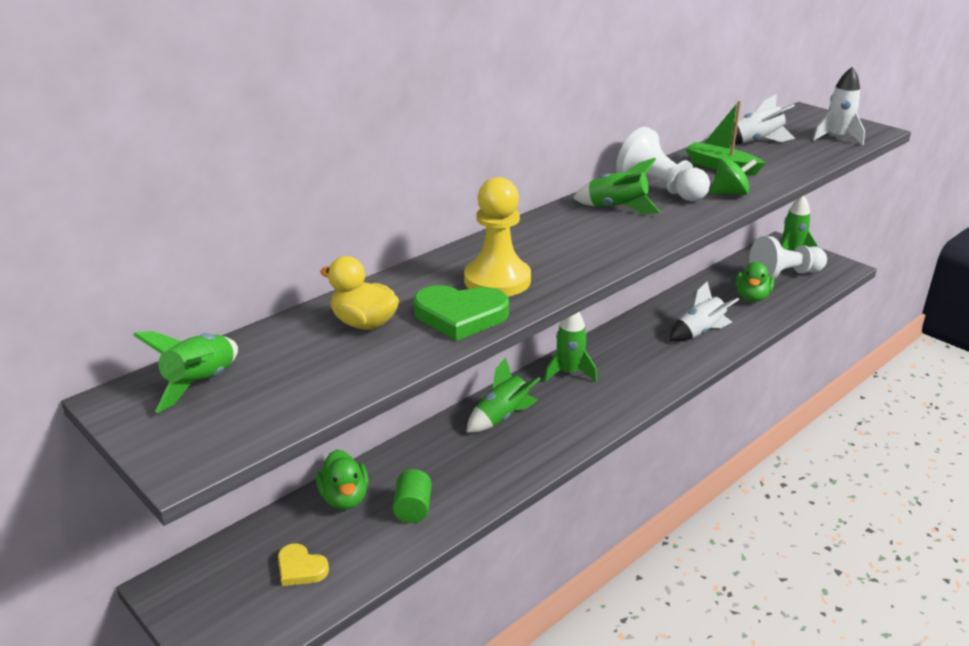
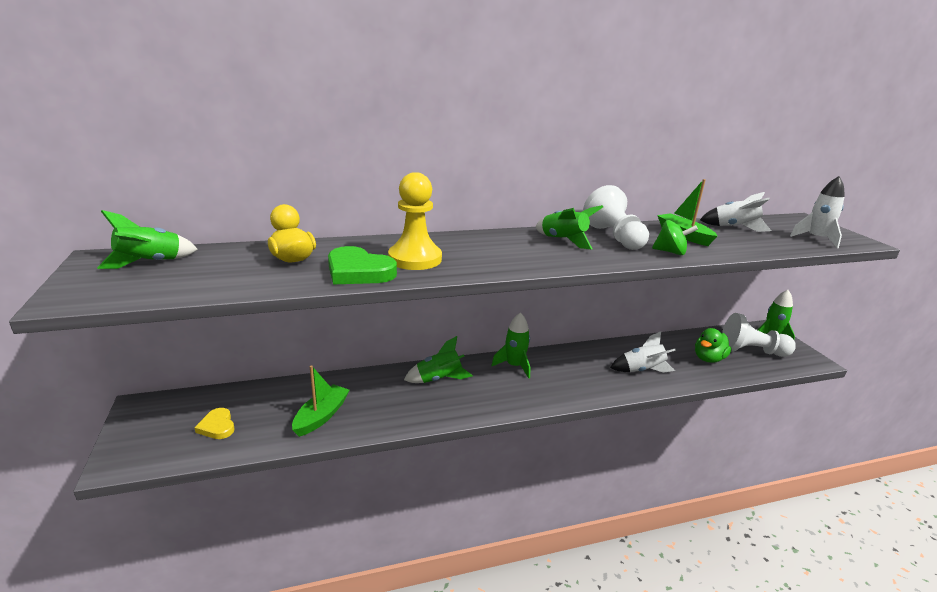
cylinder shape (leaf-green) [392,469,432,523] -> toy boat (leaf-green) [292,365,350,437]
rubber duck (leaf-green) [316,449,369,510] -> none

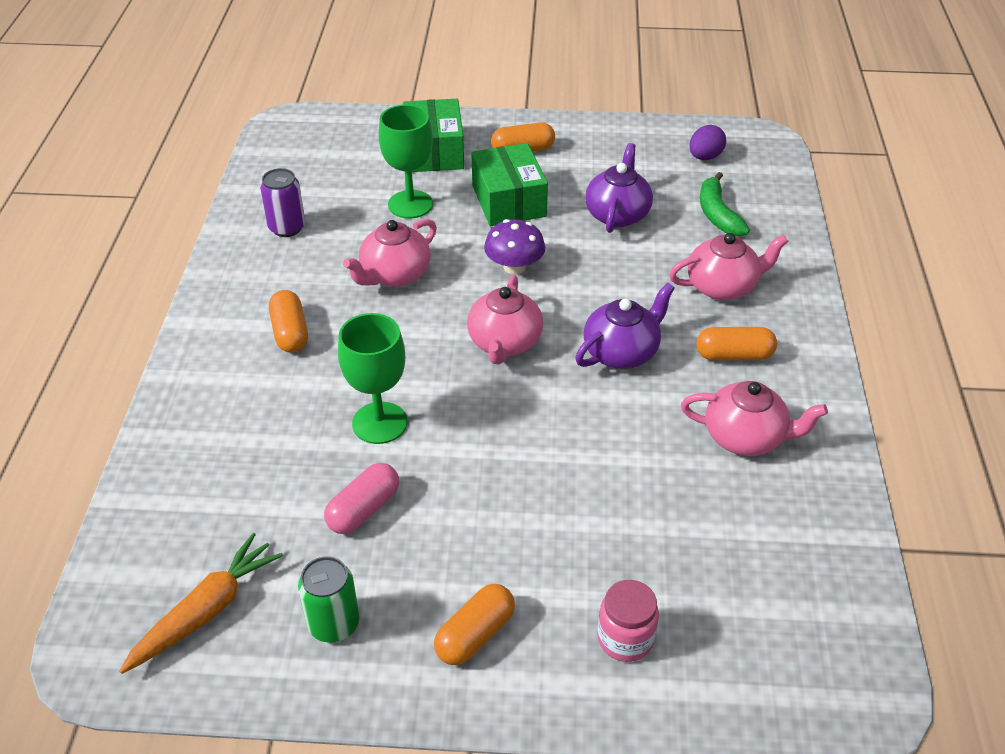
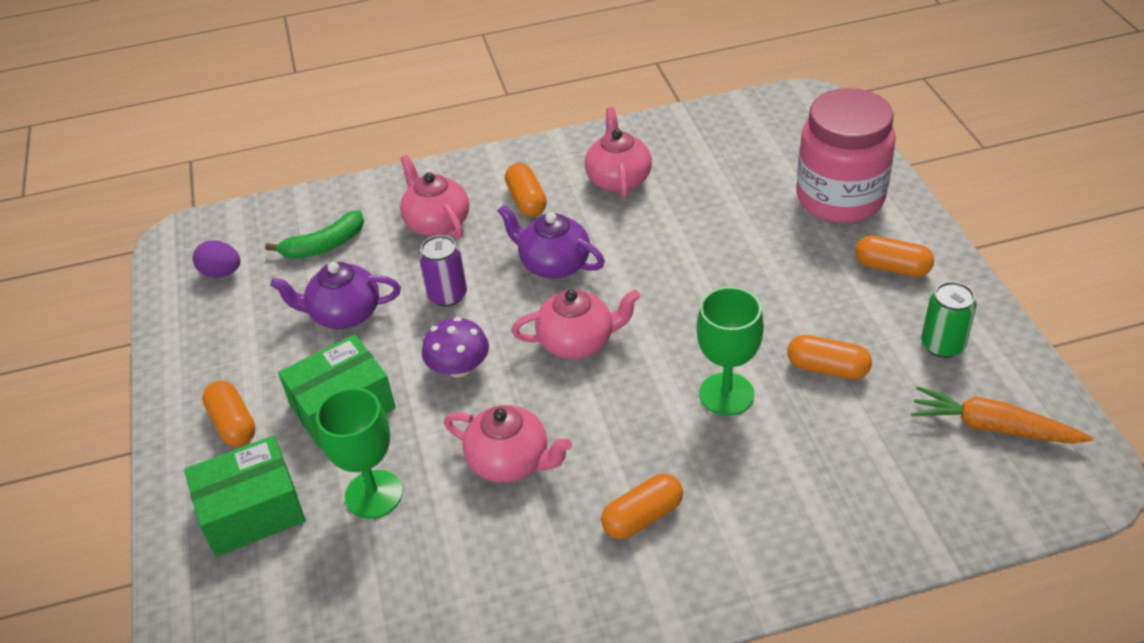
soda can (purple) [260,168,305,237] -> soda can (purple) [419,235,467,307], moved
capsule (rose-pink) [324,463,399,534] -> capsule (bright orange) [787,335,872,380]
jam jar (rose-pink) [597,580,659,662] -> jam jar (rose-pink) [796,88,896,223], x2.14

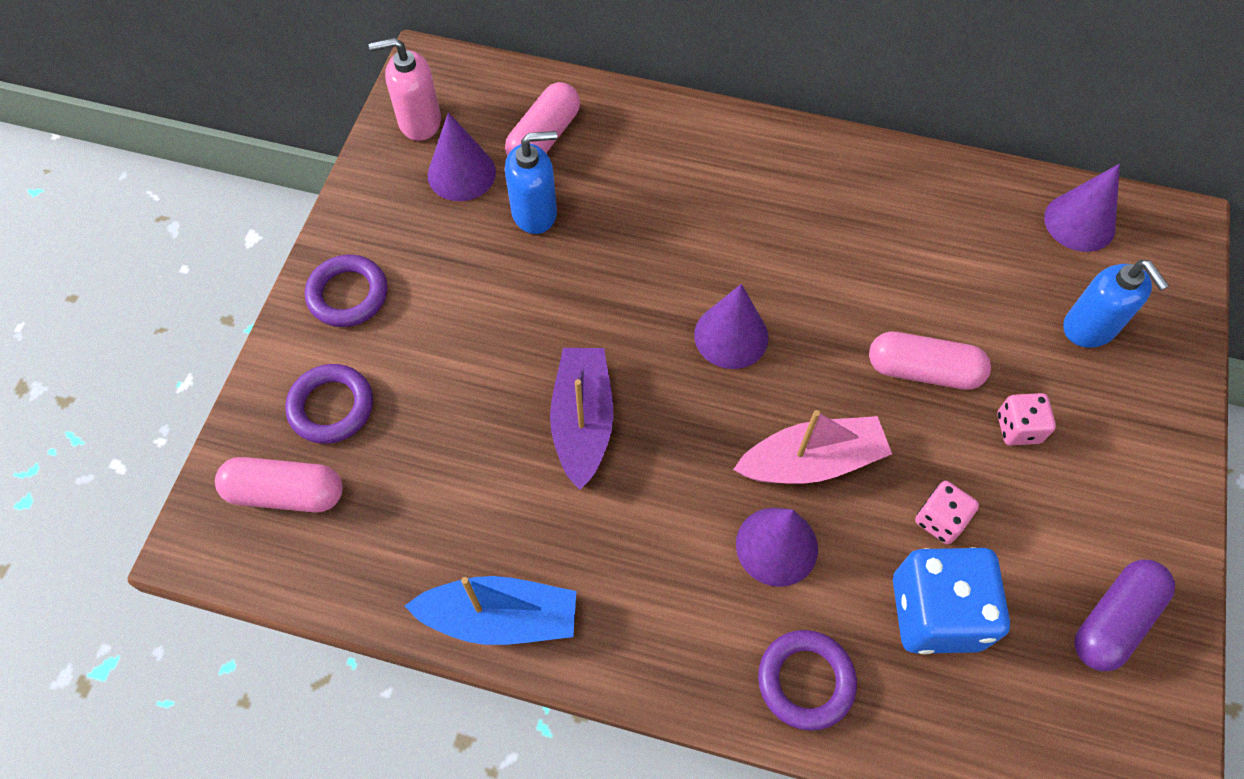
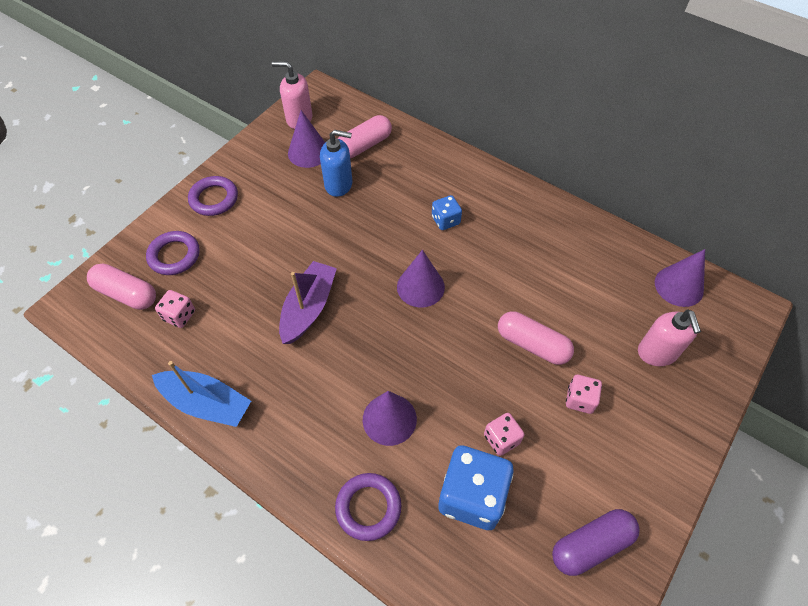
none -> dice (rose-pink) [155,290,195,328]
none -> dice (blue) [432,195,462,230]
pump bottle (blue) [1064,260,1169,348] -> pump bottle (rose-pink) [638,309,701,366]
toy boat (rose-pink) [733,410,892,484] -> none

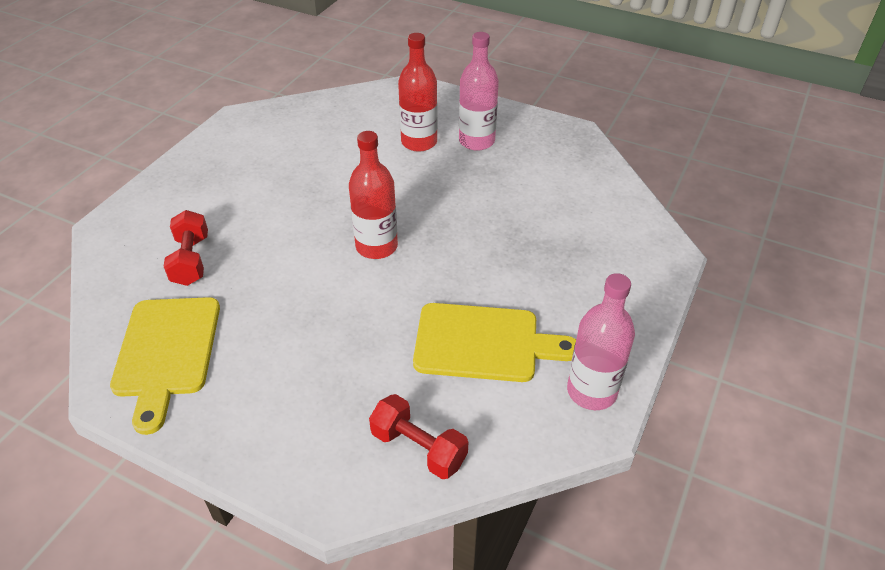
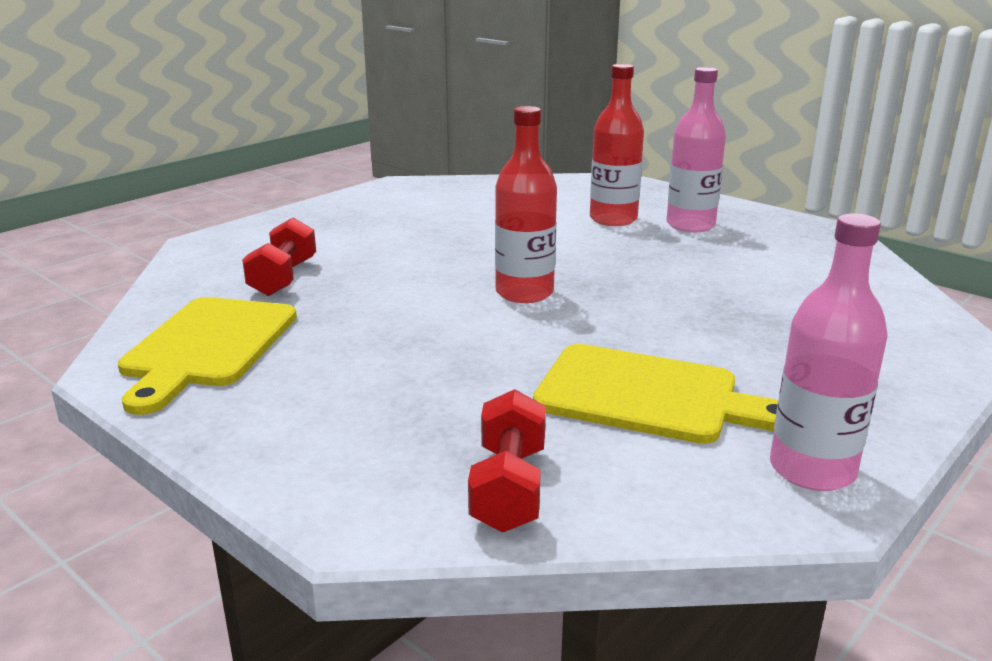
hand weight (crimson) [369,394,468,479] -> hand weight (crimson) [468,389,546,533], 45 degrees clockwise

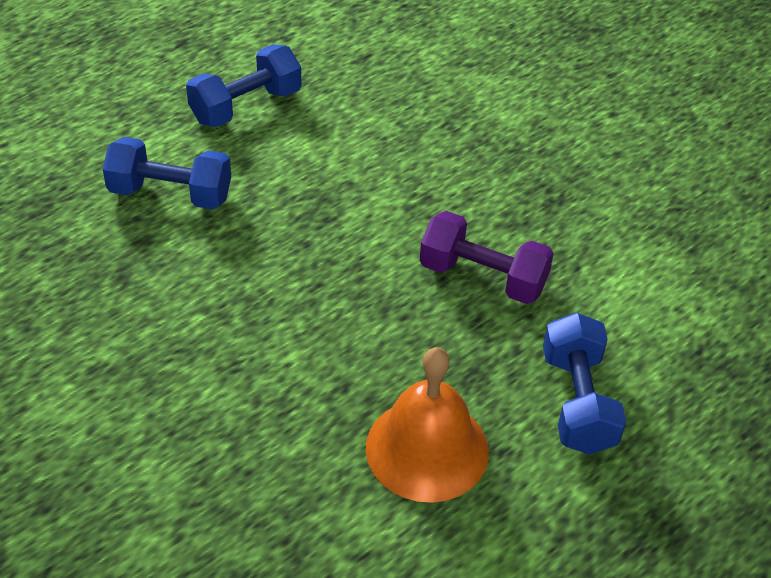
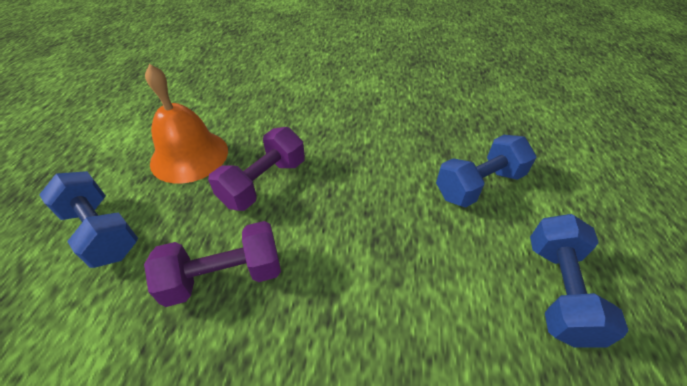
none -> hand weight (purple) [208,127,305,211]

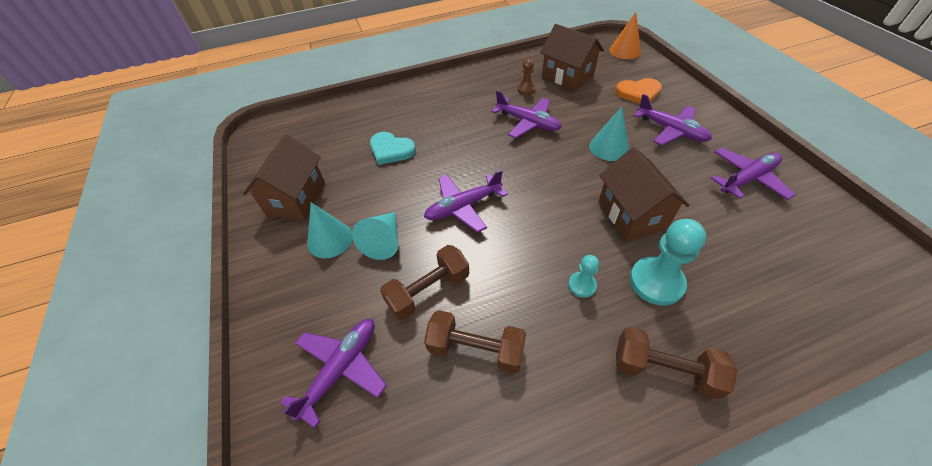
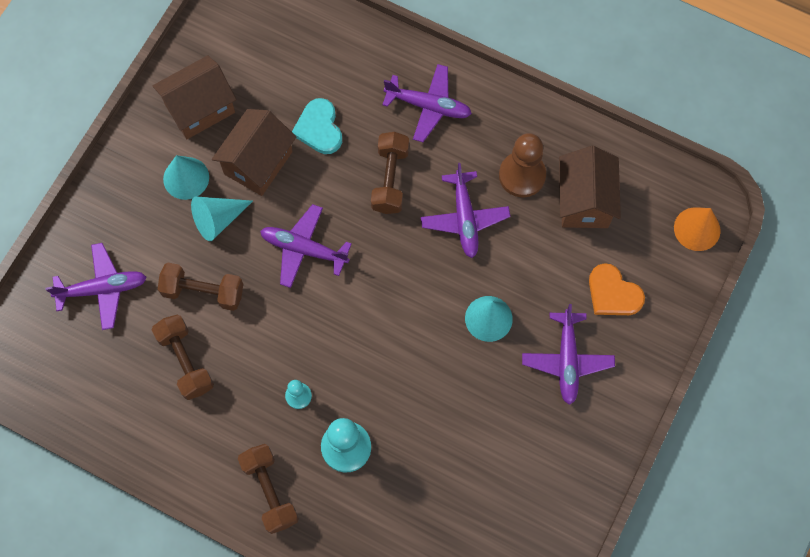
house (russet) [599,147,690,241] -> house (russet) [212,109,296,196], moved
none -> hand weight (russet) [371,132,409,214]
plane (purple) [711,148,795,200] -> plane (purple) [382,64,472,142], moved
chess pawn (russet) [517,59,535,95] -> chess pawn (russet) [499,133,546,197], x1.89

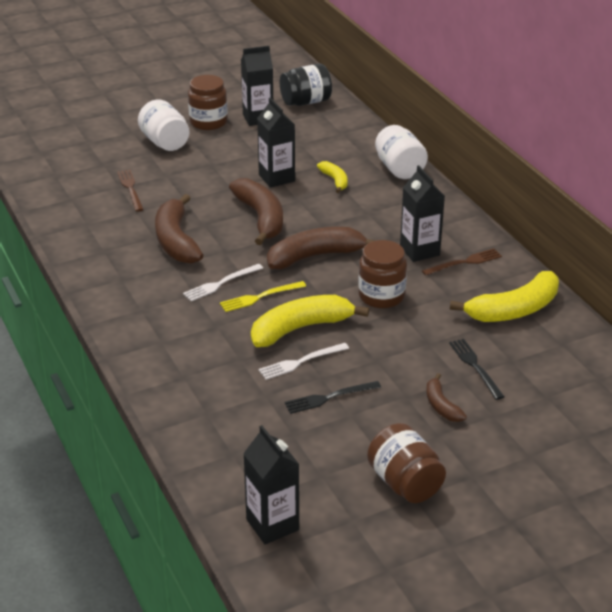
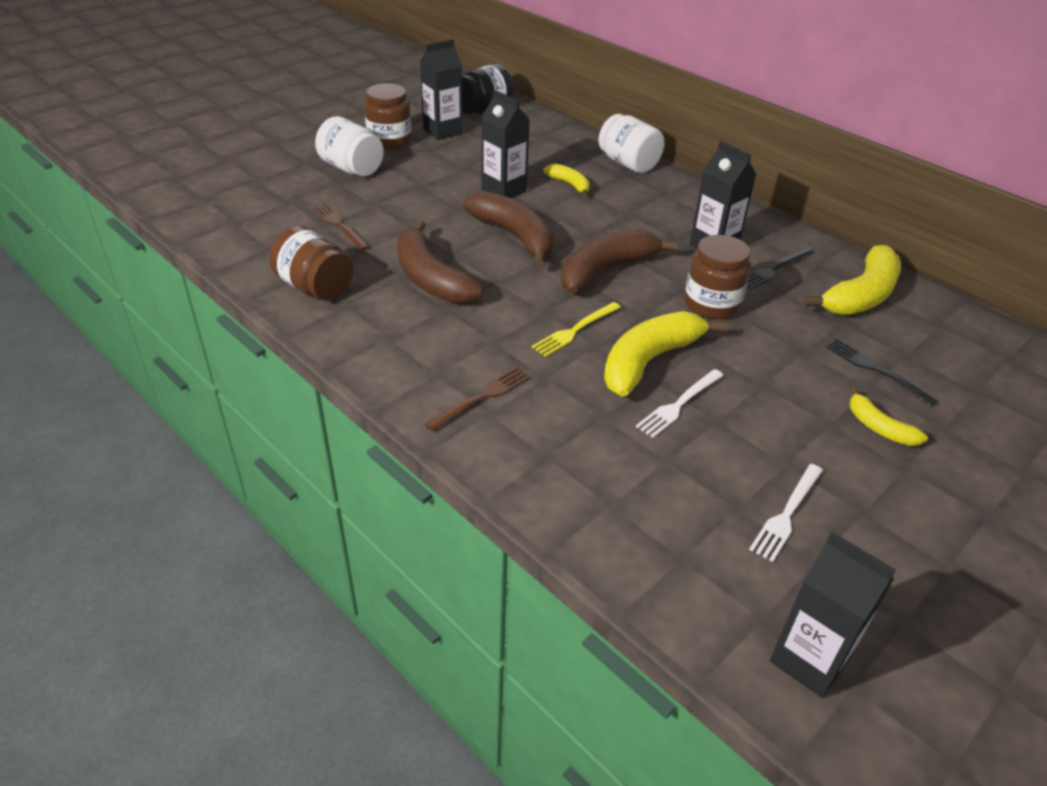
jam jar (russet) [367,423,446,503] -> jam jar (russet) [269,226,353,301], moved
table fork (russet) [422,249,502,276] -> table fork (russet) [424,367,530,431], moved
table fork (jet-black) [284,381,381,414] -> table fork (jet-black) [747,247,814,289], moved
table fork (white) [183,264,263,301] -> table fork (white) [749,464,823,562], moved
banana (russet) [426,373,467,422] -> banana (golden) [850,387,928,446]

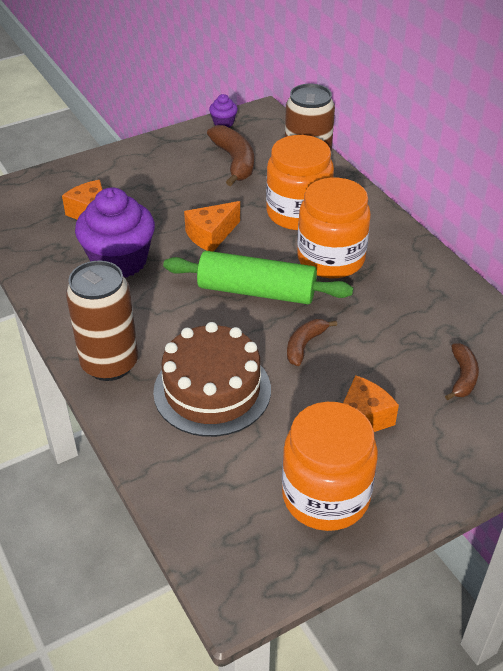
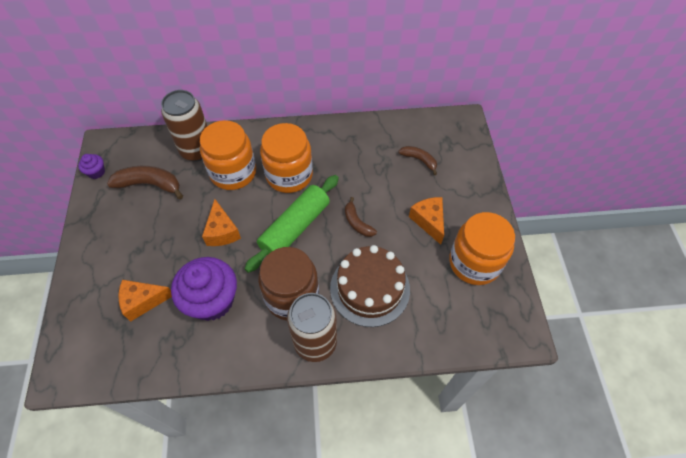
none -> jam jar (russet) [258,247,319,321]

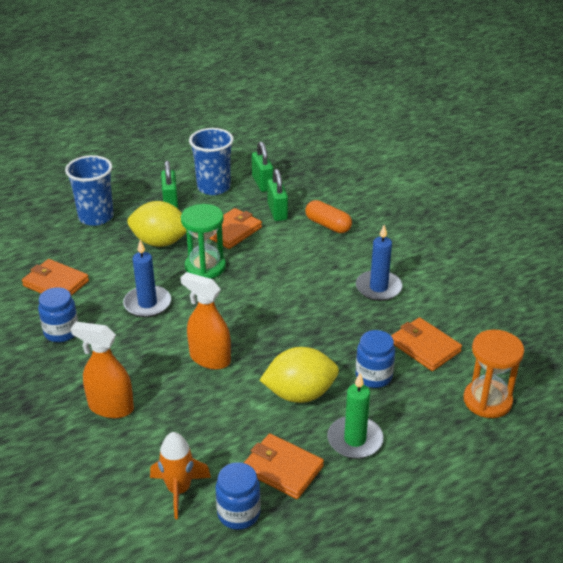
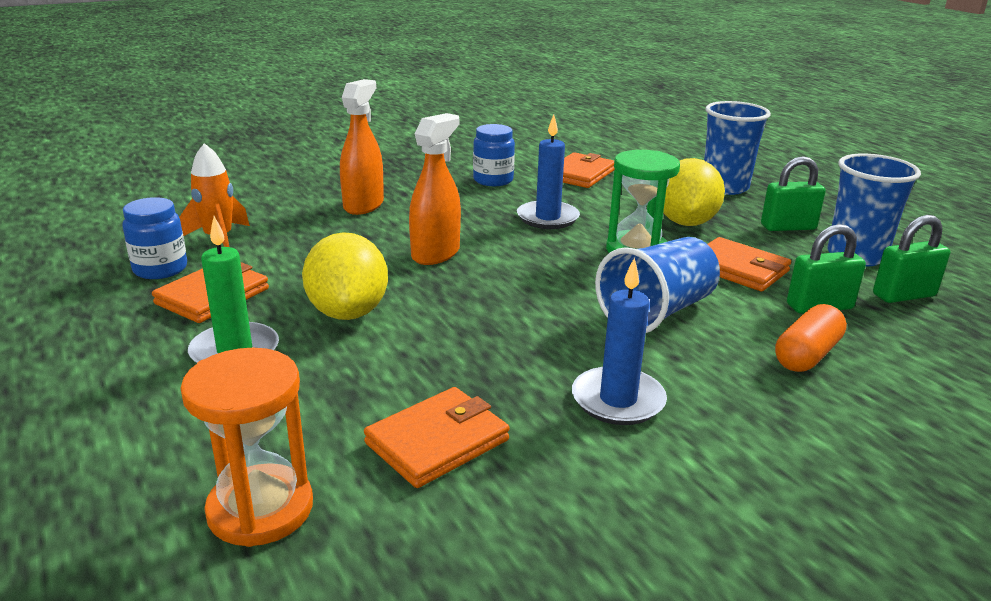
none -> tumbler (blue) [595,237,720,333]
jam jar (blue) [356,330,395,388] -> none

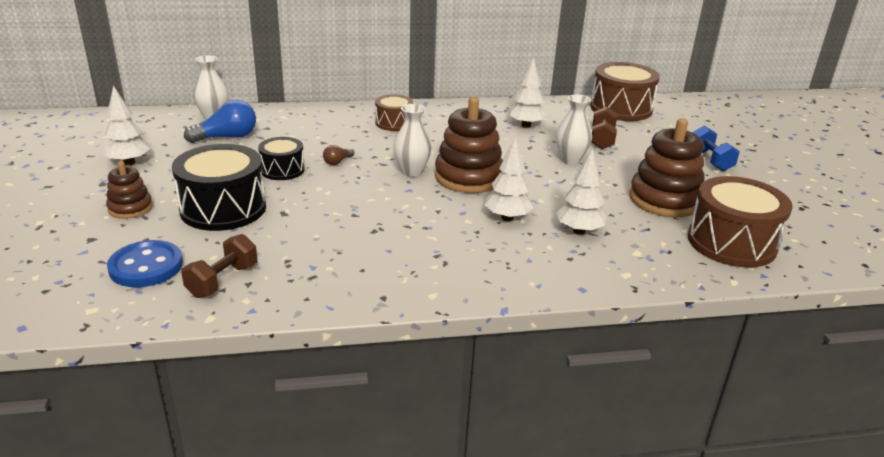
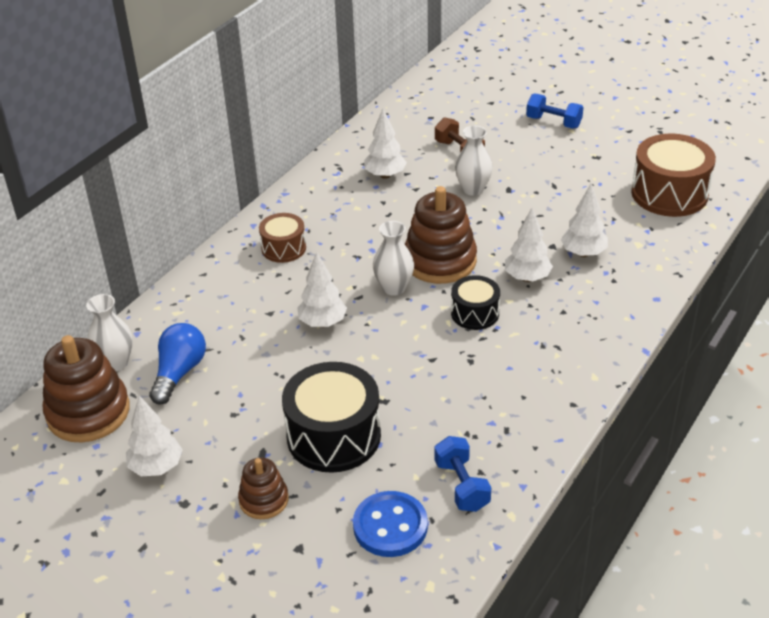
ring stacker (russet) [629,118,705,217] -> ring stacker (russet) [43,335,130,442], moved
bulb (russet) [323,145,354,165] -> fir tree (white) [297,252,347,327]
hand weight (russet) [181,234,257,298] -> hand weight (blue) [434,436,491,512]
drum (jet-black) [258,137,305,180] -> drum (jet-black) [451,275,500,330], moved
drum (russet) [590,62,660,121] -> none

